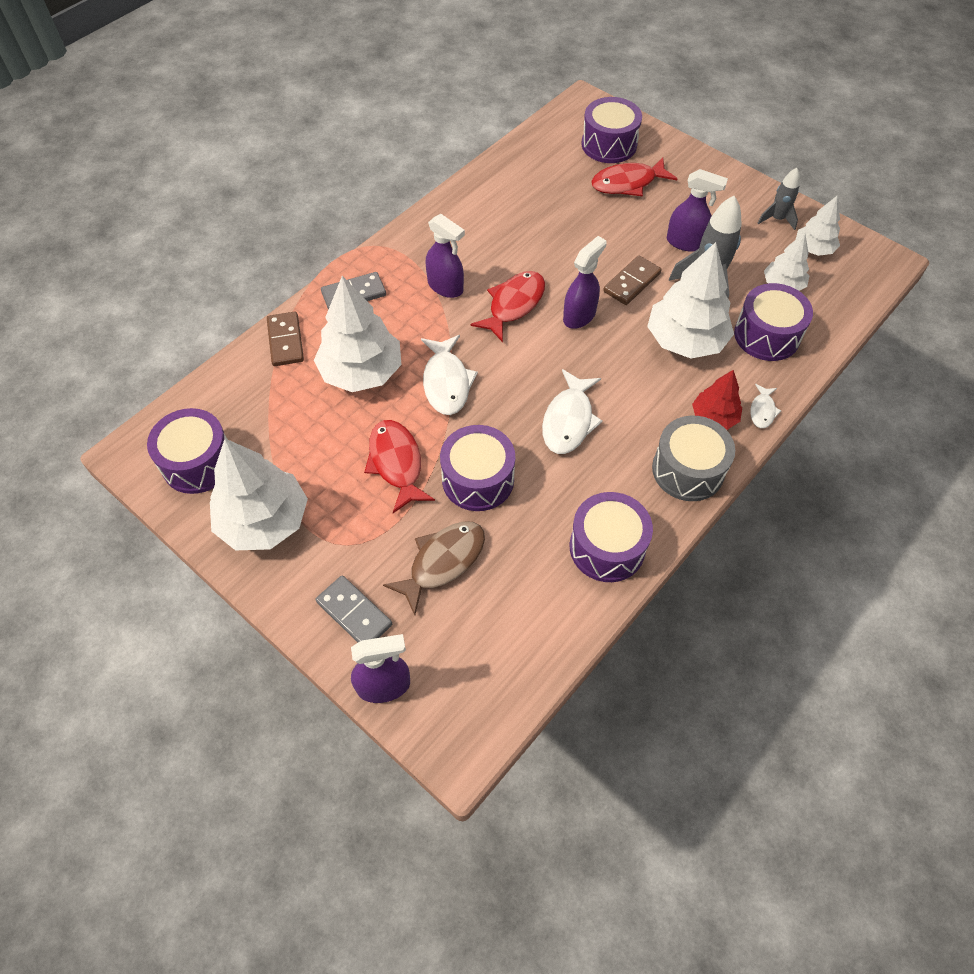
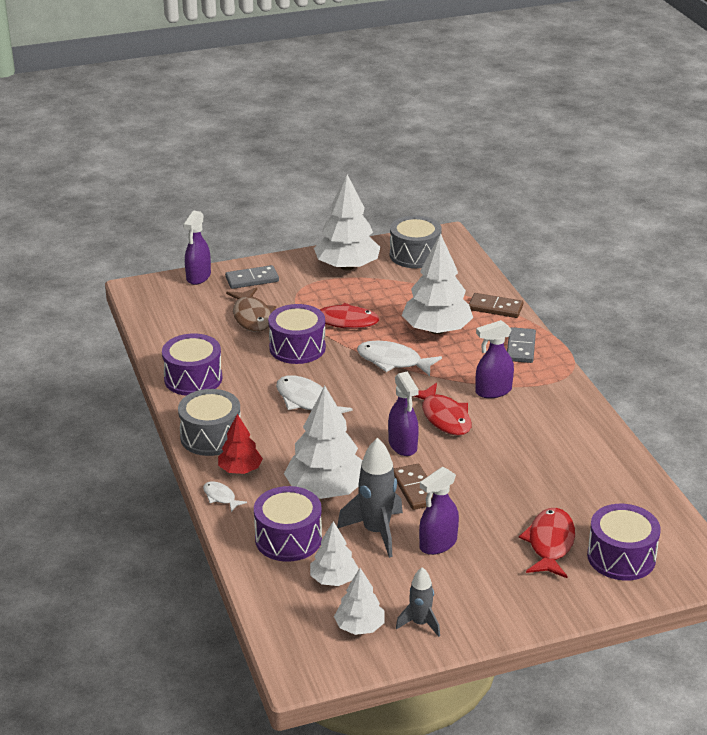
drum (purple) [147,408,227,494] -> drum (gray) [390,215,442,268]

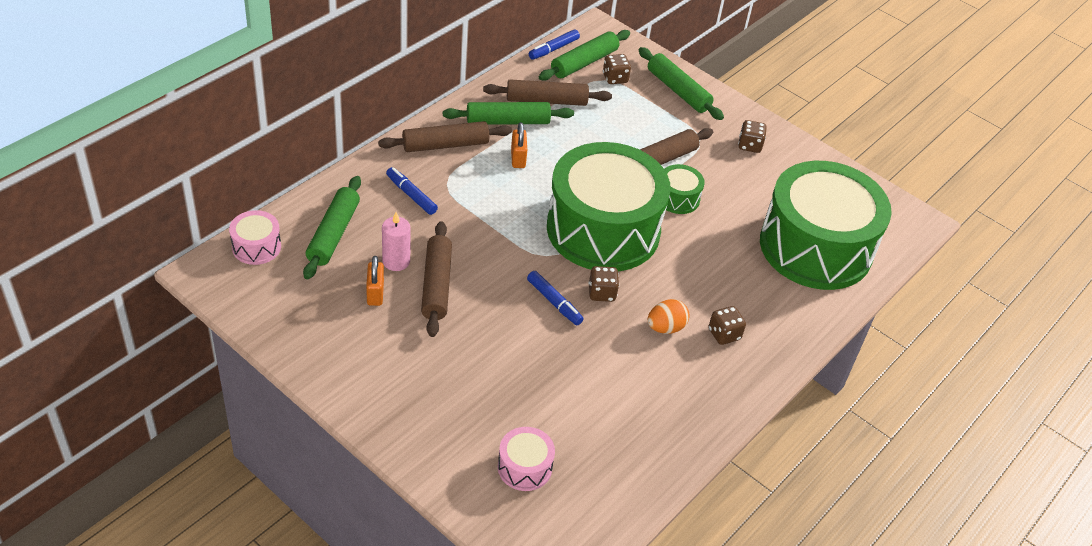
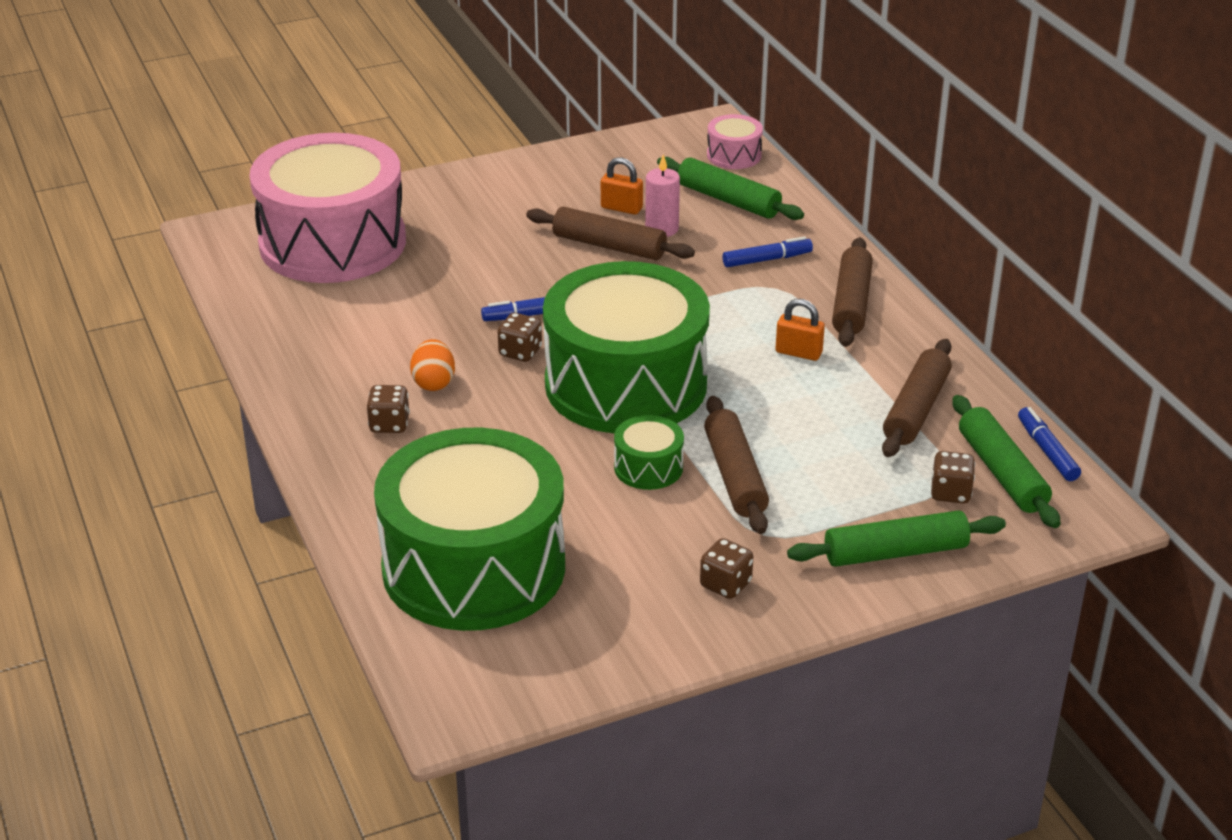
drum (rose-pink) [498,427,555,491] -> drum (rose-pink) [249,133,406,283], x2.49
dough roller (leaf-green) [443,102,574,125] -> none

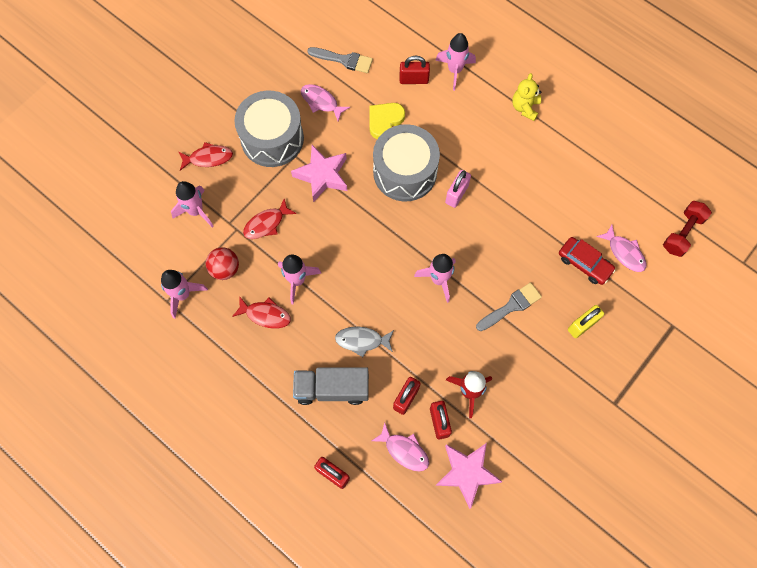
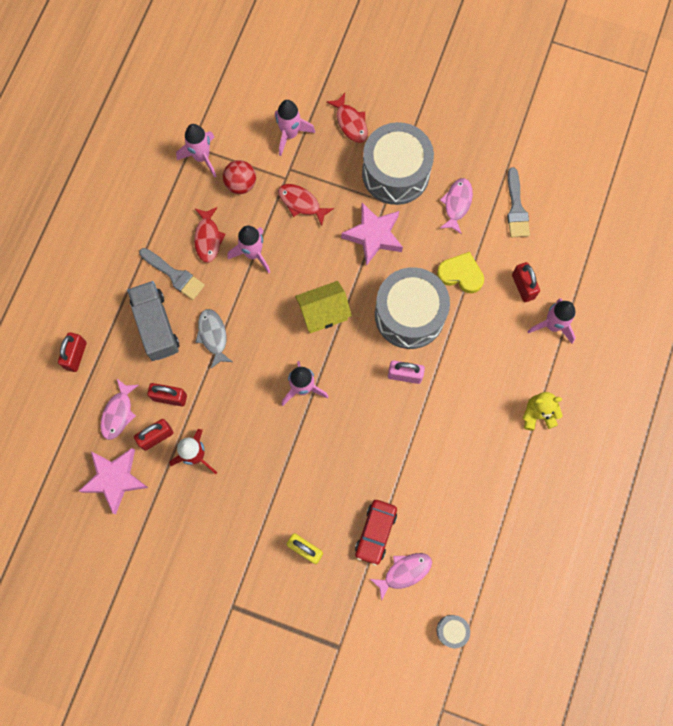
paintbrush (gray) [476,282,542,331] -> paintbrush (gray) [139,248,205,300], moved
none -> house (golden) [295,281,352,333]
toy fish (rose-pink) [596,225,646,272] -> toy fish (rose-pink) [370,553,432,601], 150 degrees counterclockwise
hand weight (crimson) [663,201,712,257] -> drum (gray) [437,615,470,648]

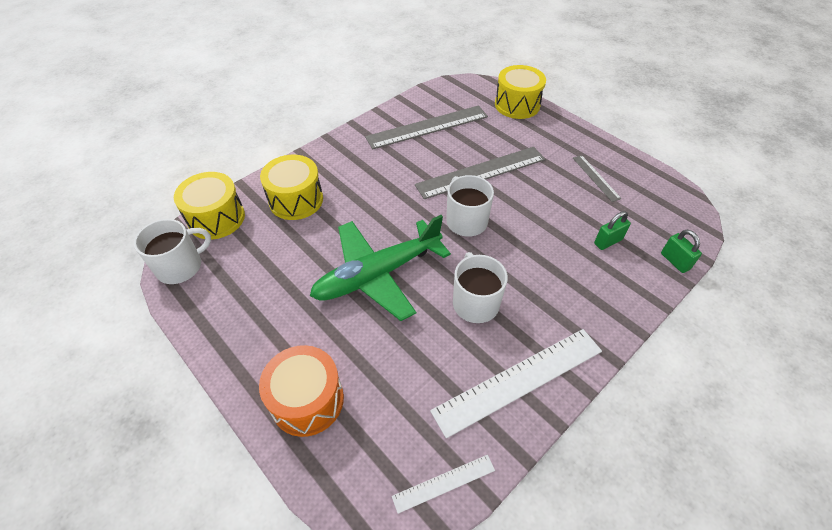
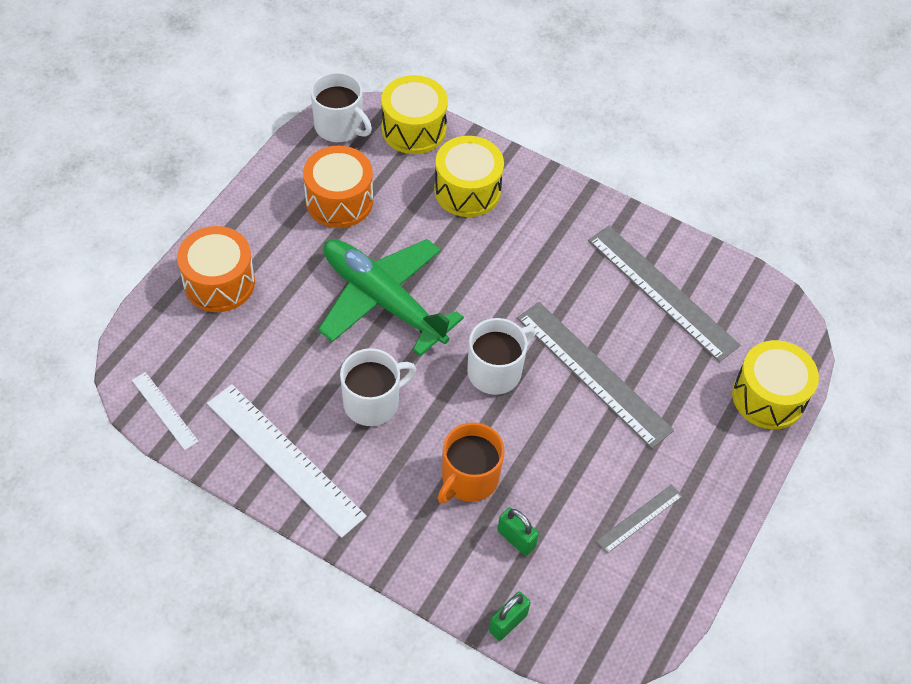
none -> drum (bright orange) [303,145,373,228]
none -> coffee mug (bright orange) [438,422,505,503]

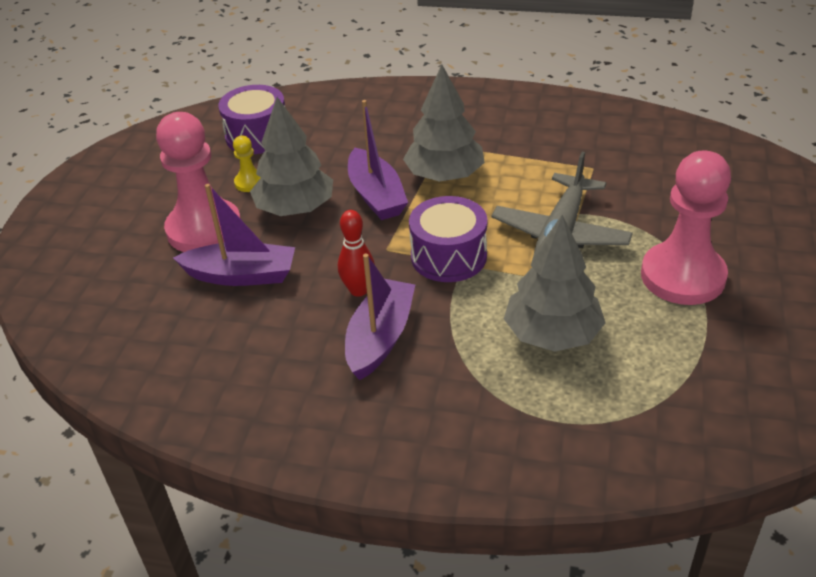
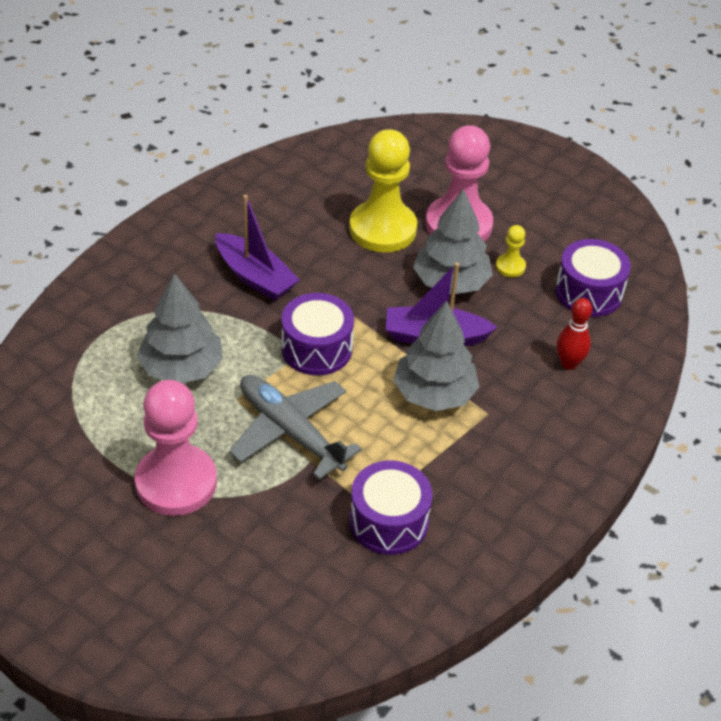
toy boat (purple) [173,184,295,286] -> chess pawn (golden) [349,129,417,252]
none -> drum (purple) [350,461,432,555]
tenpin (crimson) [338,210,375,297] -> tenpin (crimson) [557,298,592,370], moved

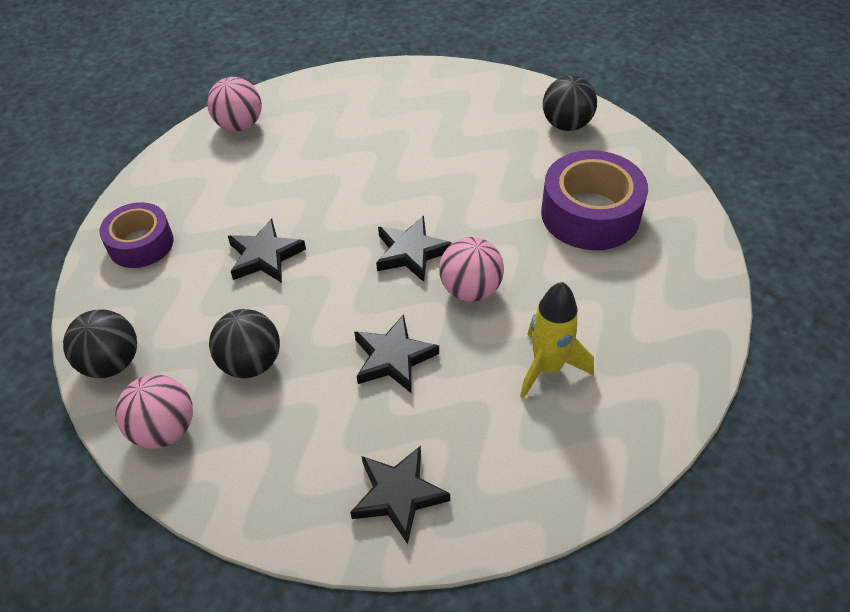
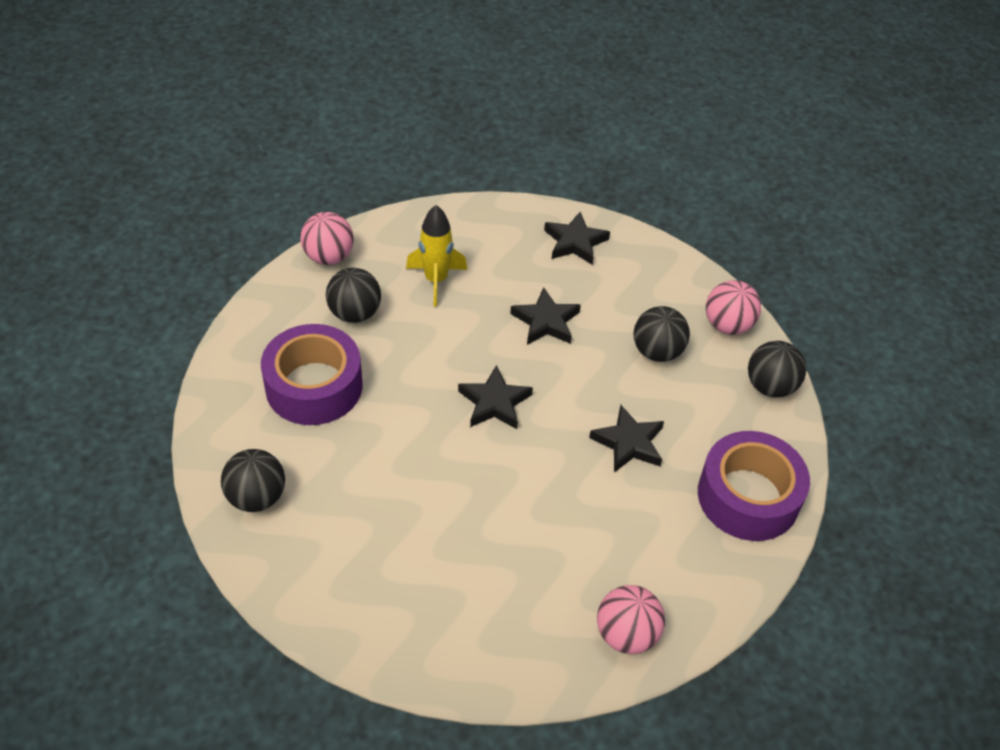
sphere (rose-pink) [439,237,504,302] -> sphere (rose-pink) [300,212,354,265], moved
none -> sphere (jet-black) [326,268,381,323]
sticky tape (purple) [99,202,174,268] -> sticky tape (purple) [698,431,810,541], x1.55

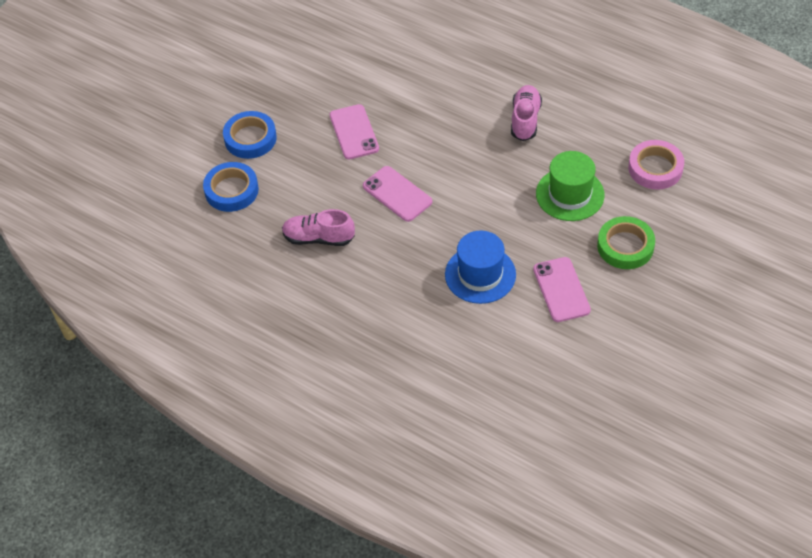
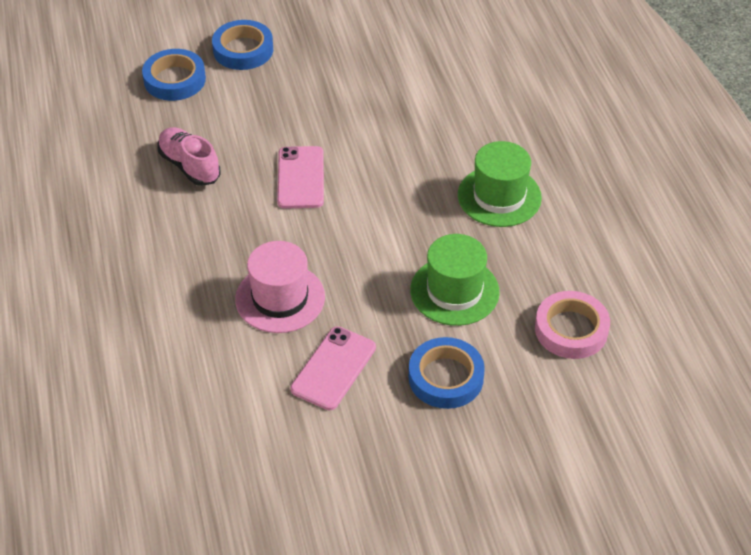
top hat (blue) [445,231,516,304] -> top hat (rose-pink) [235,241,325,333]
sticky tape (leaf-green) [597,216,655,269] -> sticky tape (blue) [409,337,485,409]
sneaker (rose-pink) [511,85,542,141] -> top hat (leaf-green) [458,141,542,227]
smartphone (rose-pink) [330,104,379,159] -> none

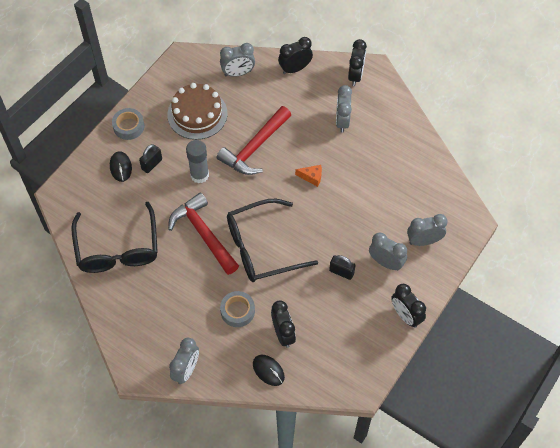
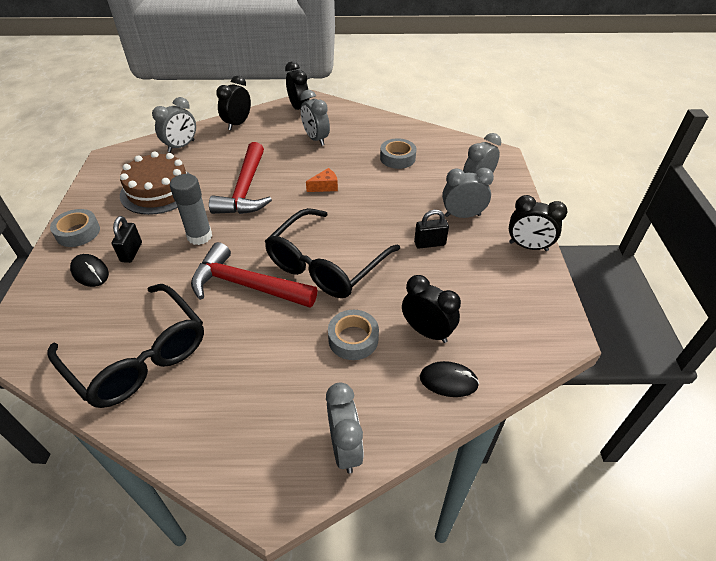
none -> sticky tape (gray) [380,138,417,169]

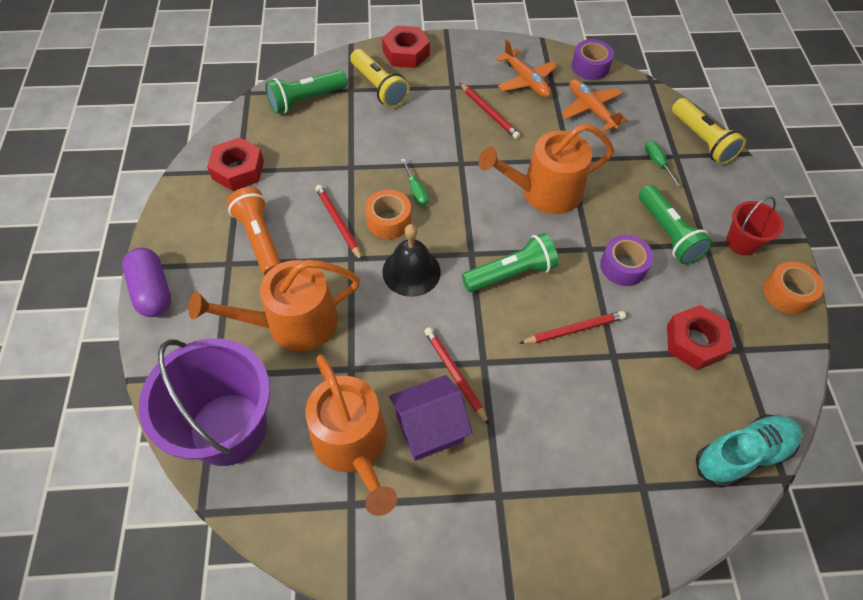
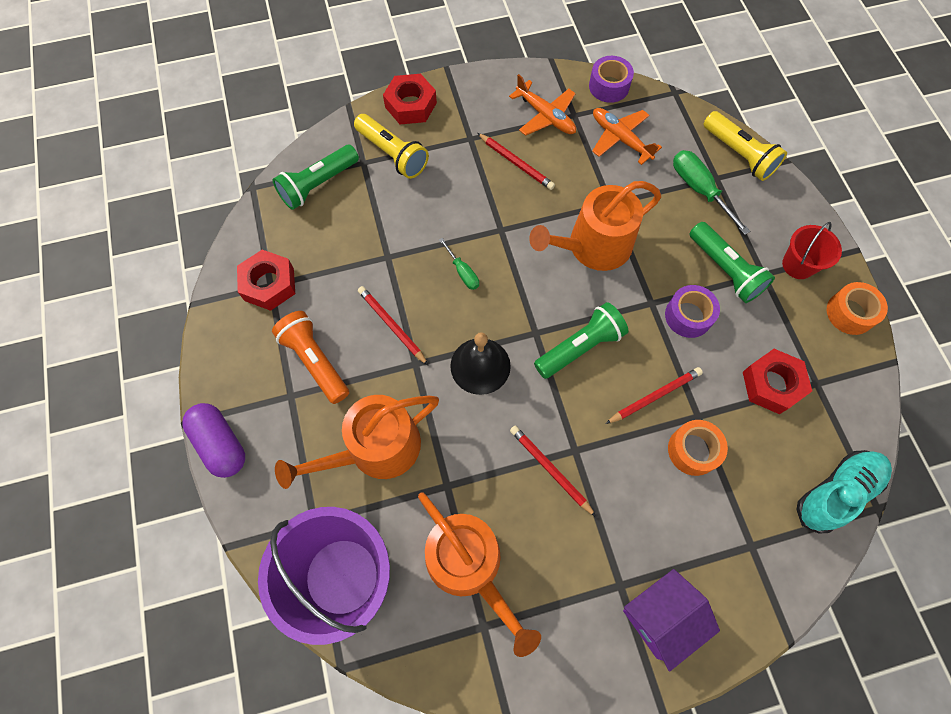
house (purple) [389,375,473,461] -> house (purple) [623,569,720,671], moved
sticky tape (bright orange) [365,190,411,239] -> sticky tape (bright orange) [668,420,728,476], moved
screwdriver (leaf-green) [645,140,681,187] -> screwdriver (leaf-green) [673,150,750,235], x1.71

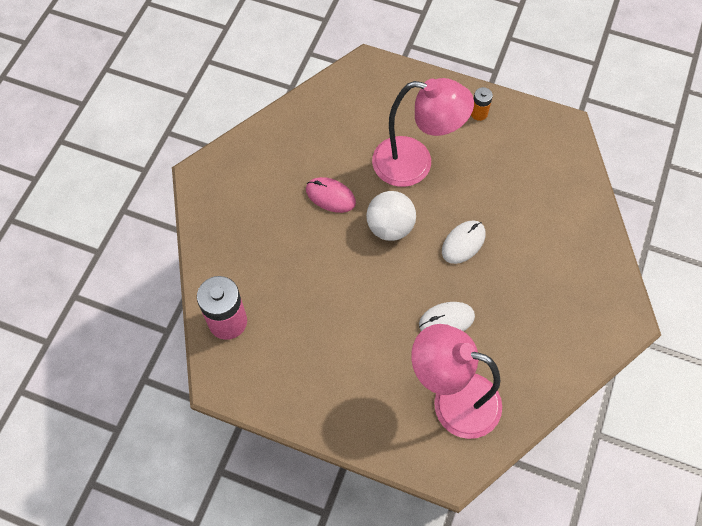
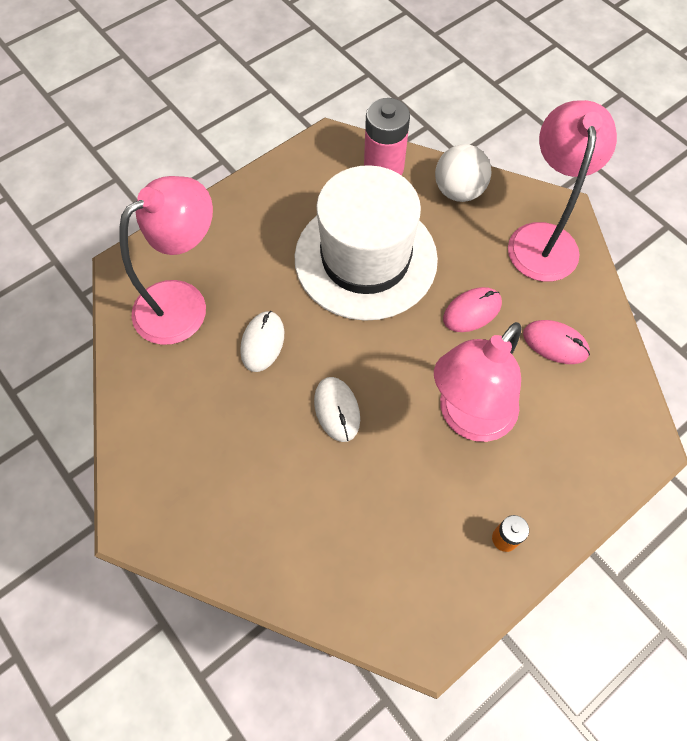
none -> top hat (white) [294,165,438,321]
sphere (white) [366,191,416,241] -> sphere (white) [435,144,492,202], moved
none -> reading lamp (rose-pink) [508,100,617,282]
none -> computer mouse (rose-pink) [523,320,590,364]

